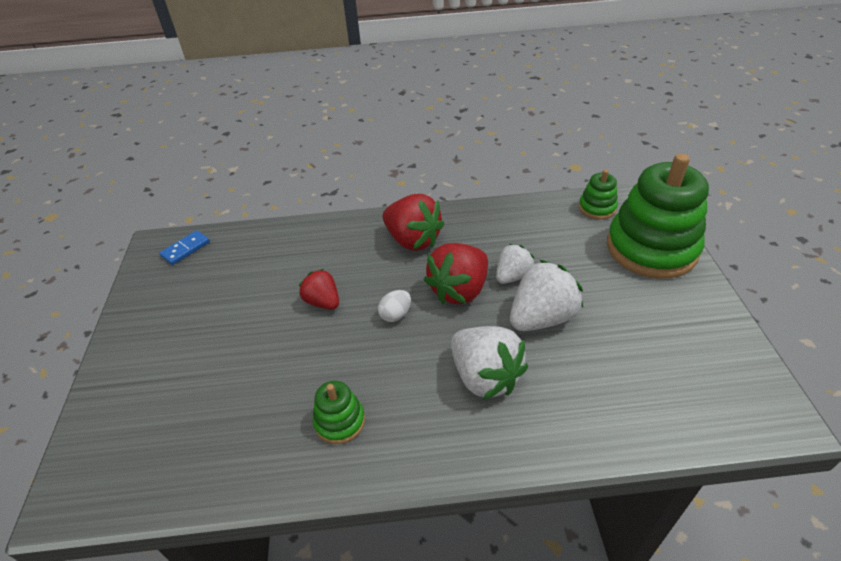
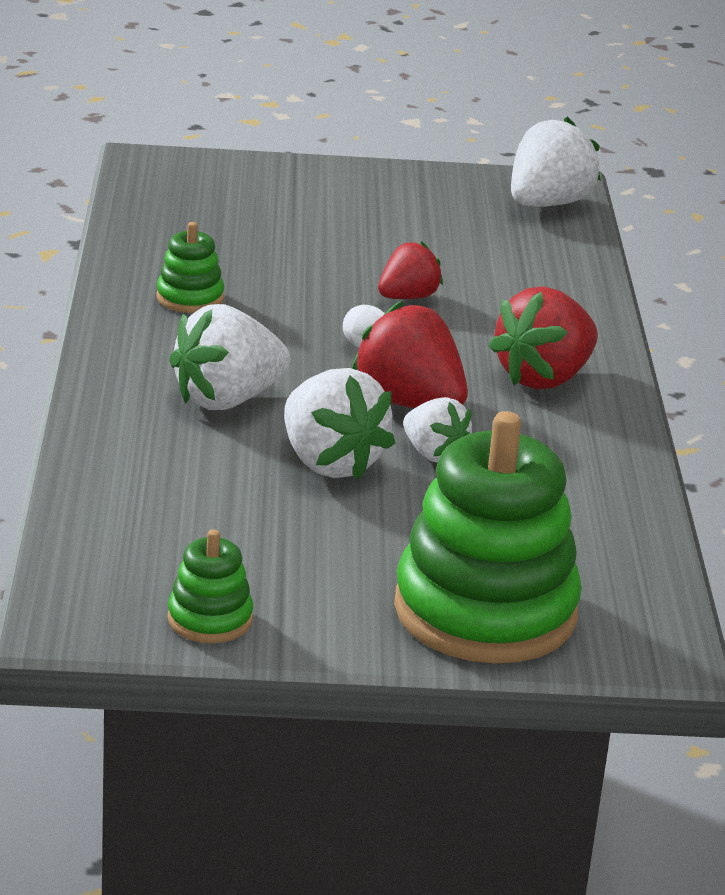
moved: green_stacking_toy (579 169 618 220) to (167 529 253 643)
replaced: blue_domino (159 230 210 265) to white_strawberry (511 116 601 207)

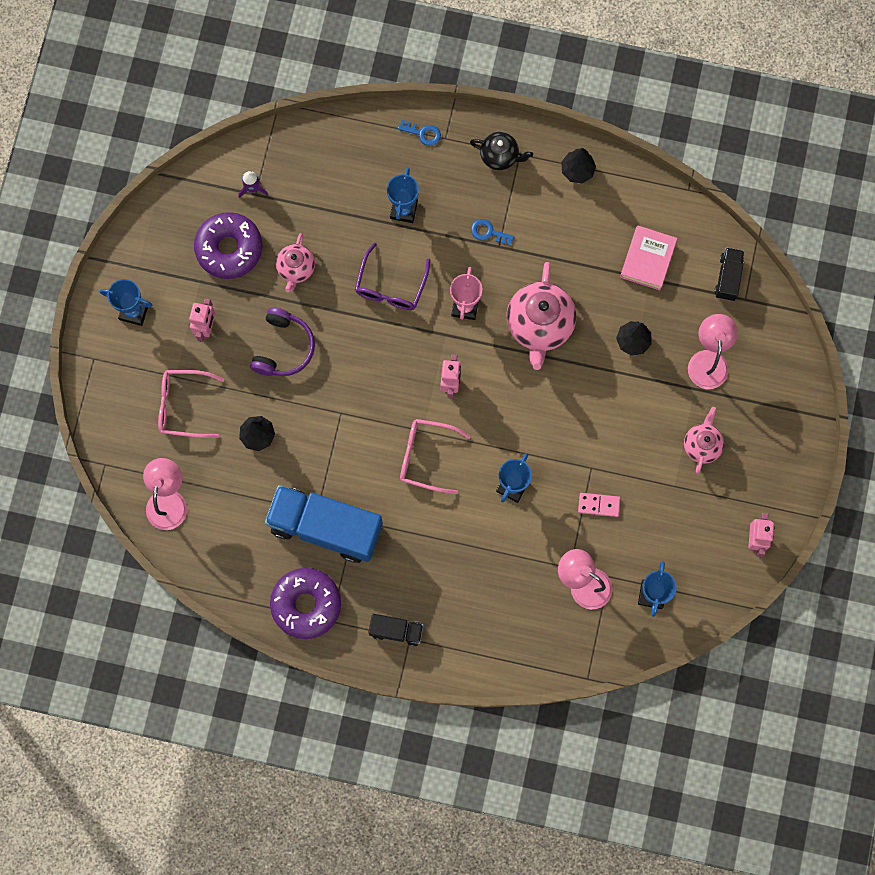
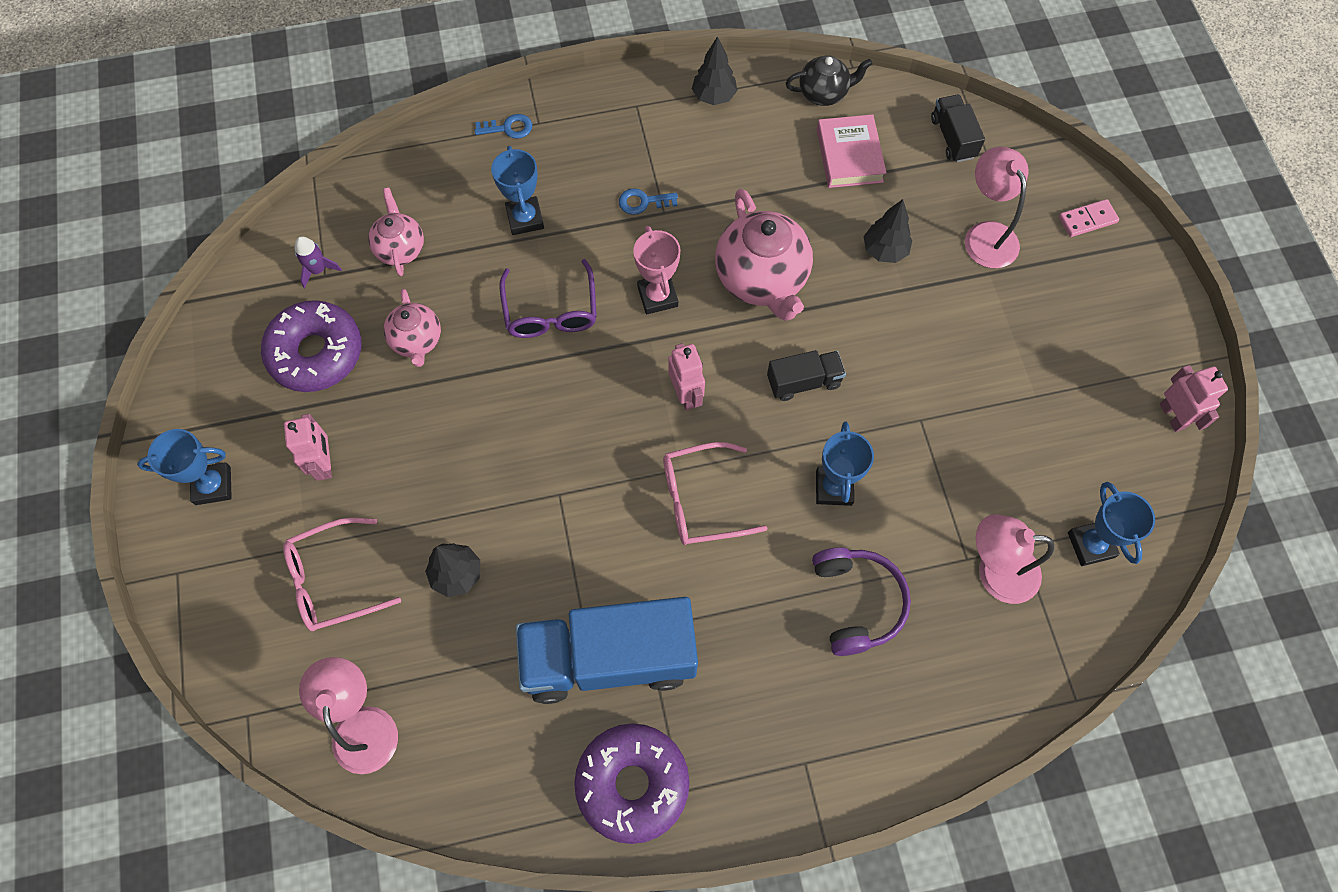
moved: black_teapot (470 132 533 170) to (786 55 873 106); purple_headphones (250 307 315 376) to (812 547 911 656); pink_teapot (684 407 724 474) to (368 188 424 276); pink_domino (578 493 620 517) to (1059 199 1119 237); black_truck (368 614 424 646) to (767 350 846 401)

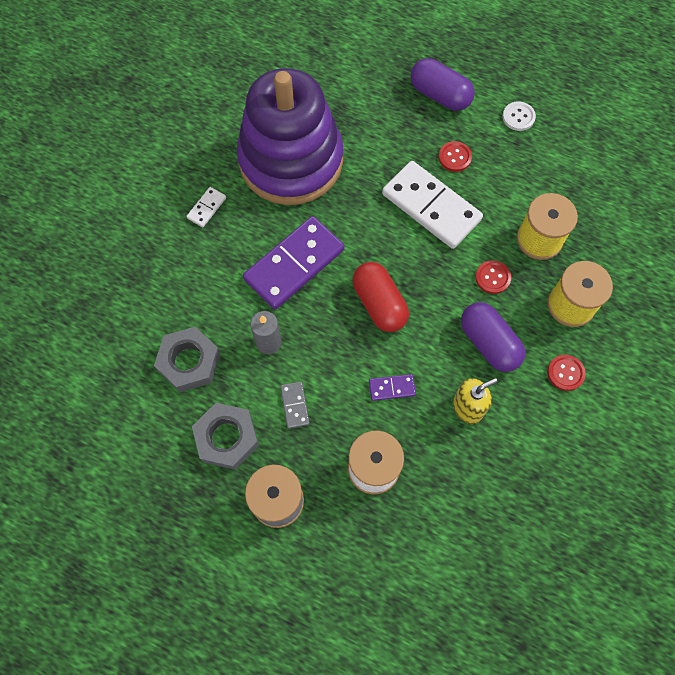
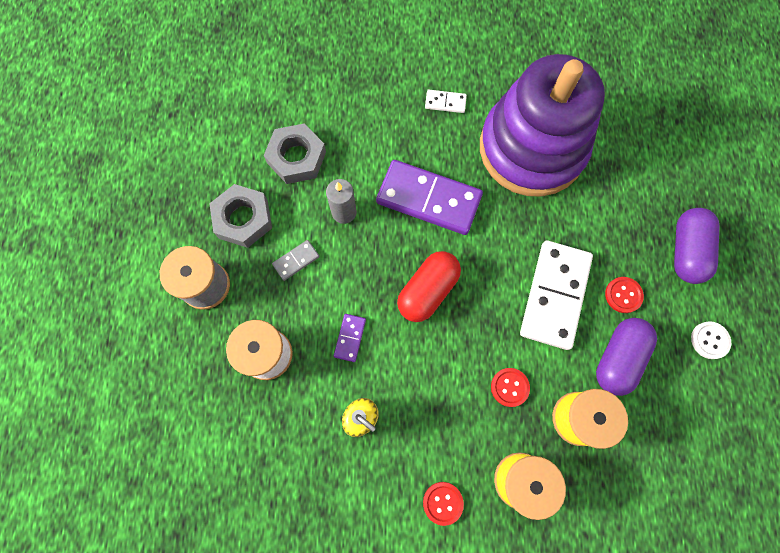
moved: purple_capsule (461 302 526 372) to (596 318 657 396)
turned: purple_domino (369 374 416 401) = (334 314 366 362) 45 degrees clockwise

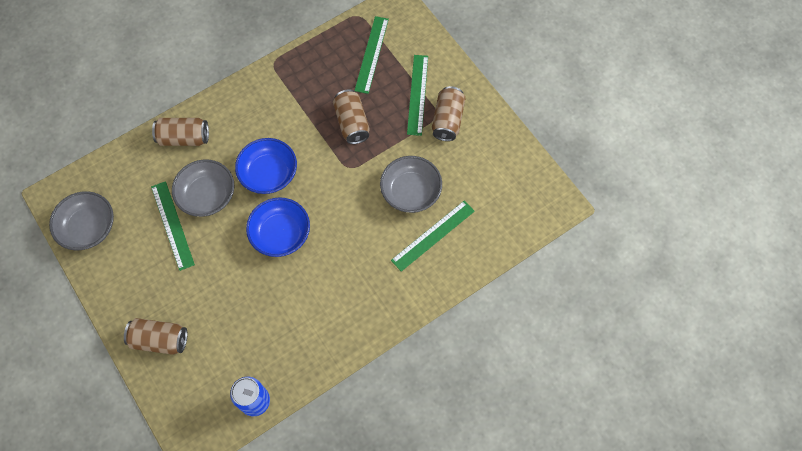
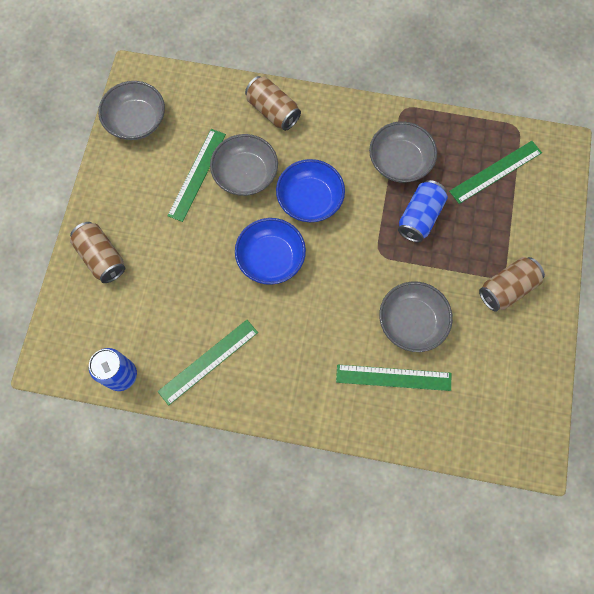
added: grey_bowl (369 121 437 183)
moved: green_ruler (407 55 428 136) to (158 320 258 406)
recoloured: brown_can (333 90 370 144) to blue_can (398 180 448 243)

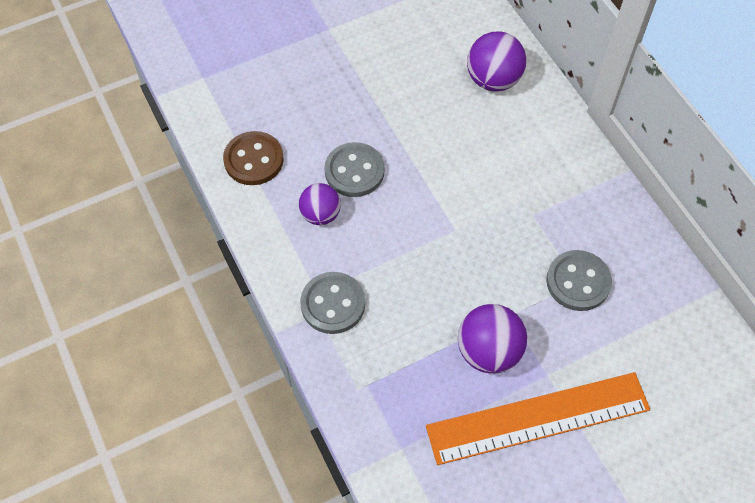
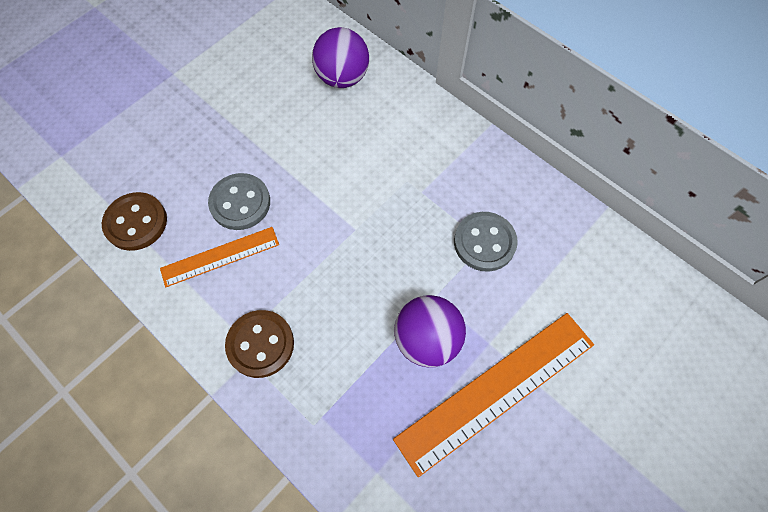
replaced: purple_ball (299 183 341 225) to orange_ruler (160 227 279 287)
recoloured: grey_button (300 272 365 334) to brown_button (225 310 294 378)

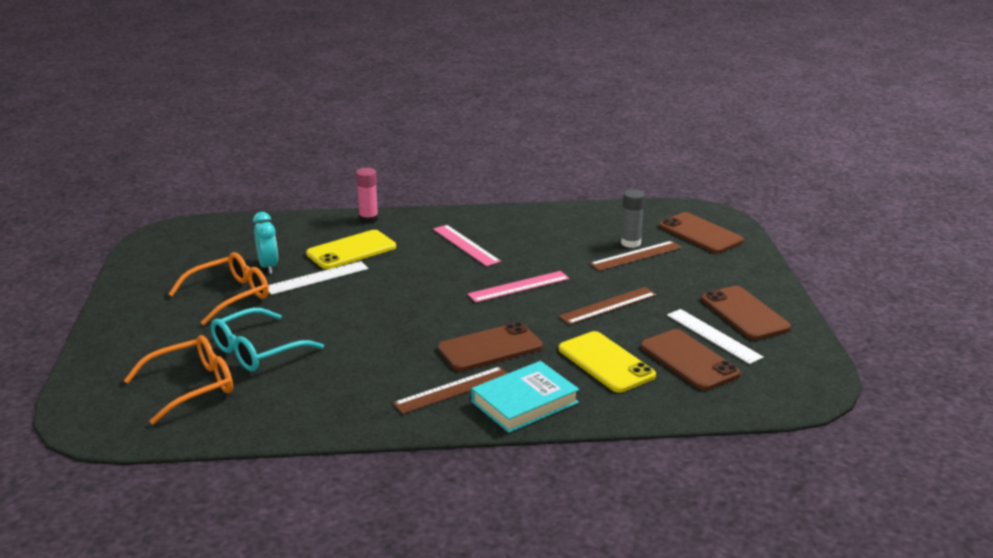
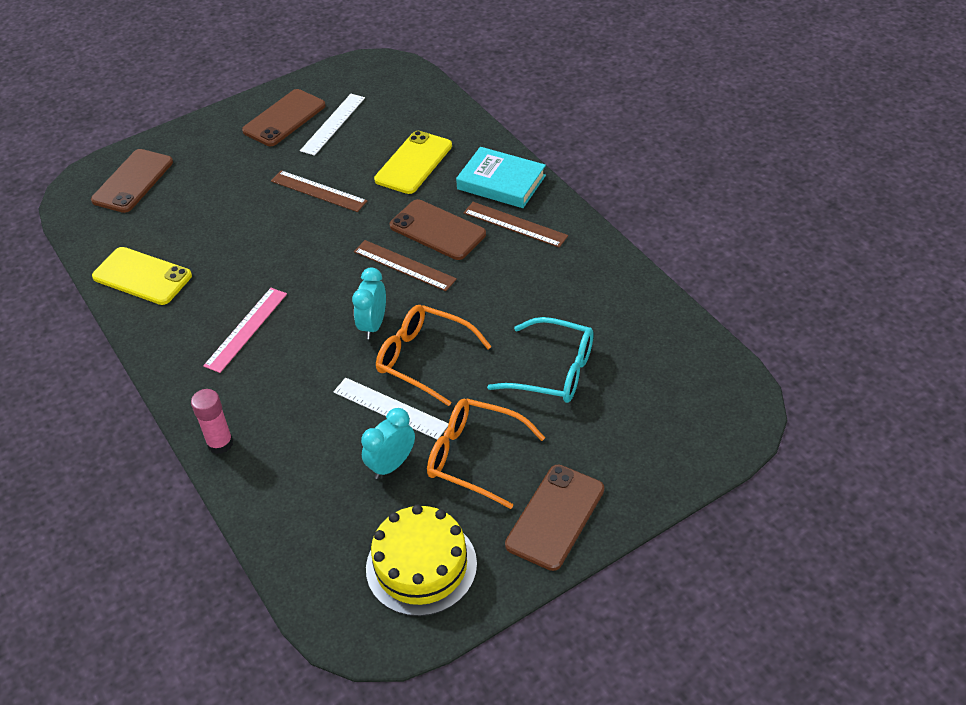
removed: grey_glue_stick (621 189 645 248); pink_ruler (468 271 570 302)
added: turquoise_clock (352 268 386 339); yellow_cake (366 505 477 616)
moved: yellow_phone (306 230 396 269) to (92 247 192 305); brown_ruler (590 241 682 271) to (354 240 457 291); brown_phone (641 329 741 390) to (505 465 604 571); orange_glasses (124 335 233 425) to (376 305 492 406)

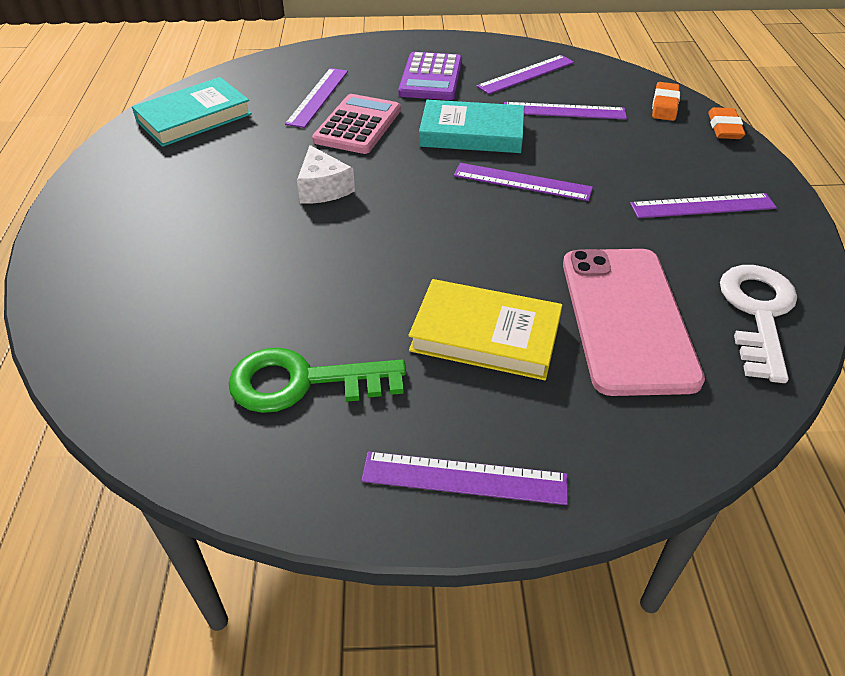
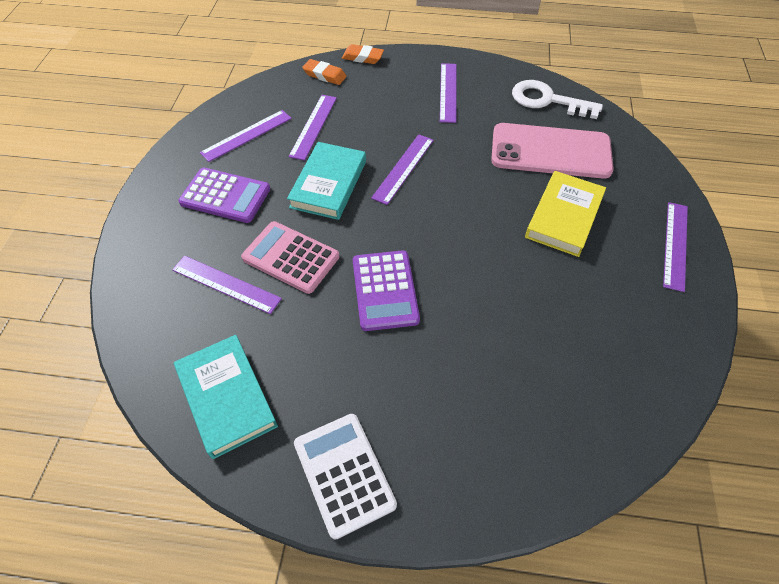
removed: green_key (229 348 406 413)
added: white_calculator (294 414 397 540)
replaced: white_cheese (297 145 355 204) to purple_calculator (353 250 420 331)
turned: purple_ruler (476 55 574 94) = (200 110 292 162) 75 degrees clockwise

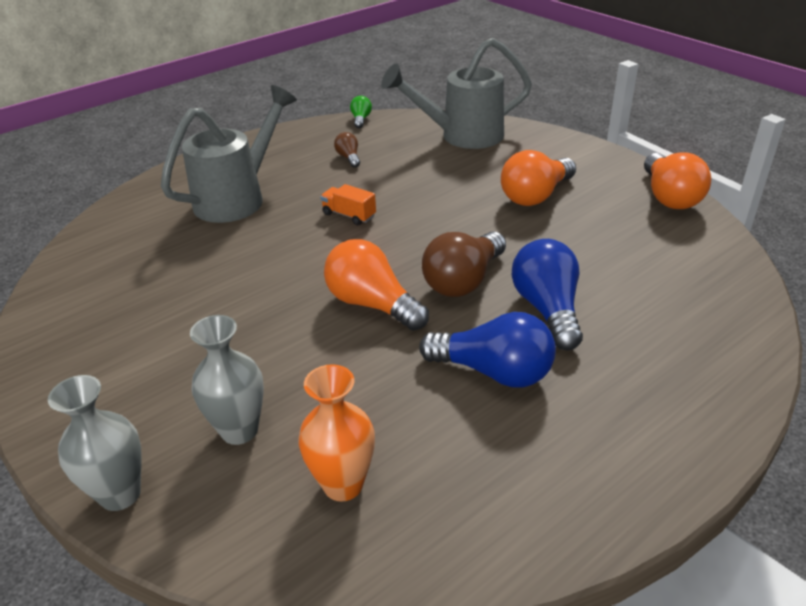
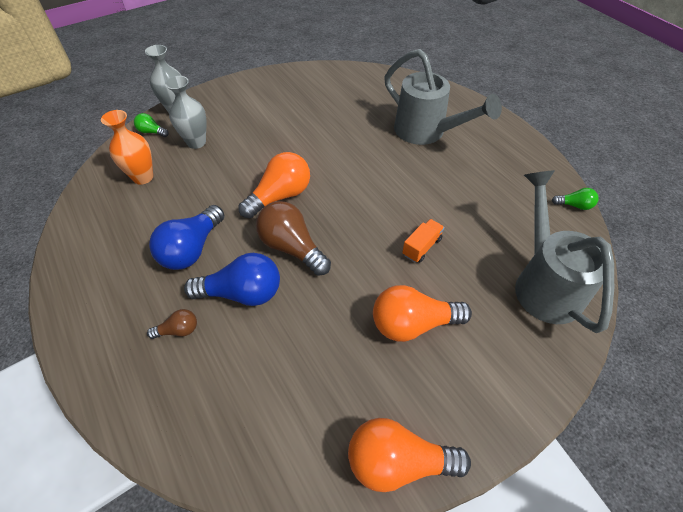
added: green_light_bulb (134 113 169 137)
moved: brown_light_bulb (334 132 360 168) to (147 309 197 339); orange_truck (320 184 376 225) to (402 219 444 263)
turned: orange_light_bulb (501 150 576 206) = (373 285 472 342) 60 degrees counterclockwise

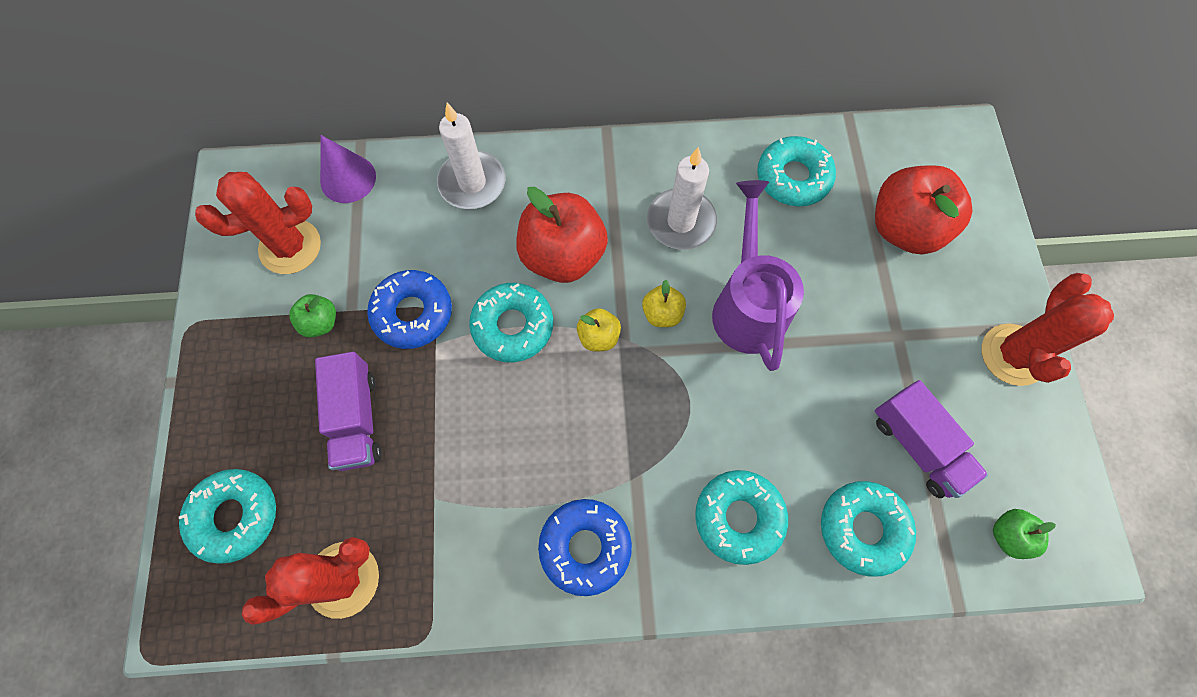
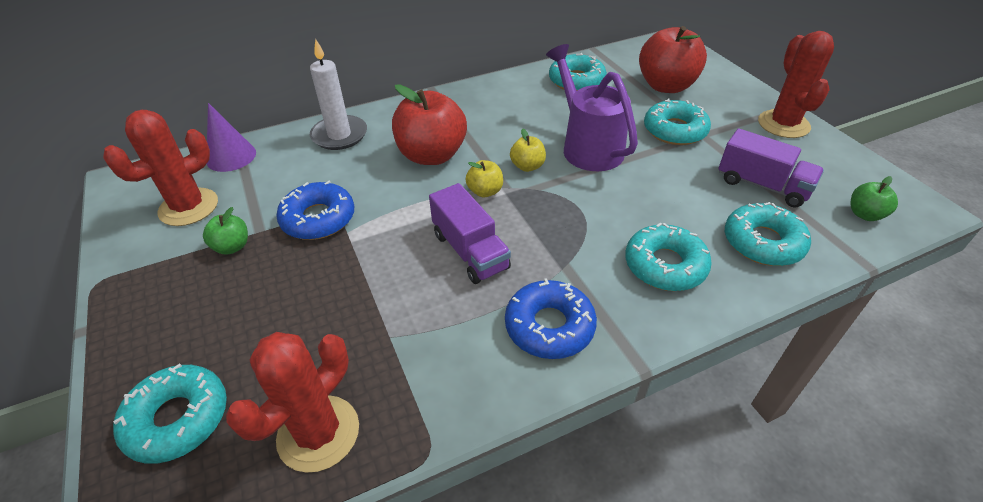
removed: white_candle (647 147 717 250)
moved: turquoise_donut (469 283 553 362) to (644 99 711 145); purple_truck (315 352 382 471) to (429 183 511 284)

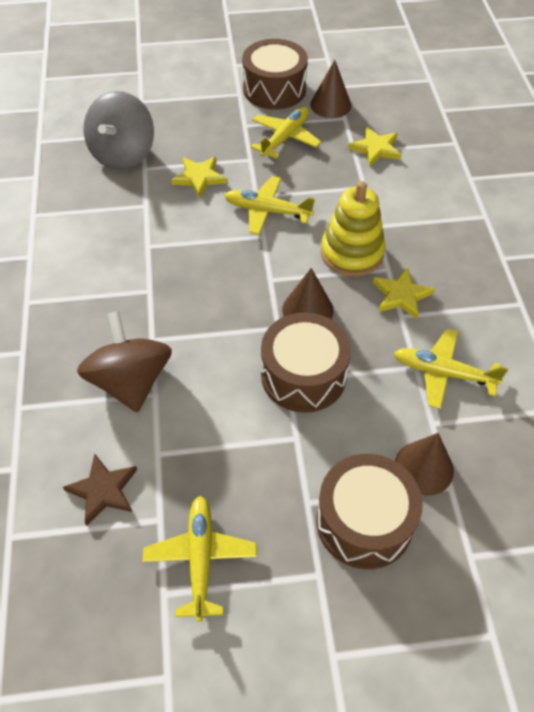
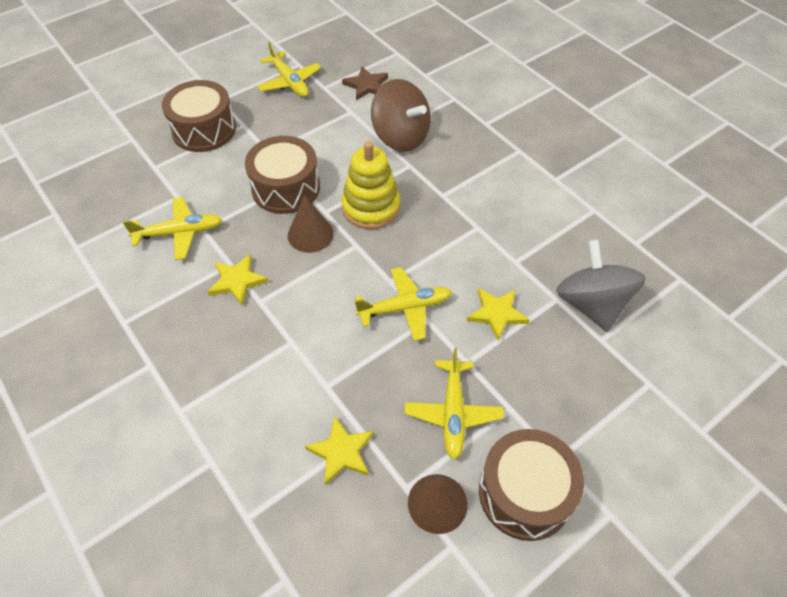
removed: brown_cone (395 433 454 495)
moved: yellow_stacking_toy (321 181 386 276) to (341 141 400 229)

